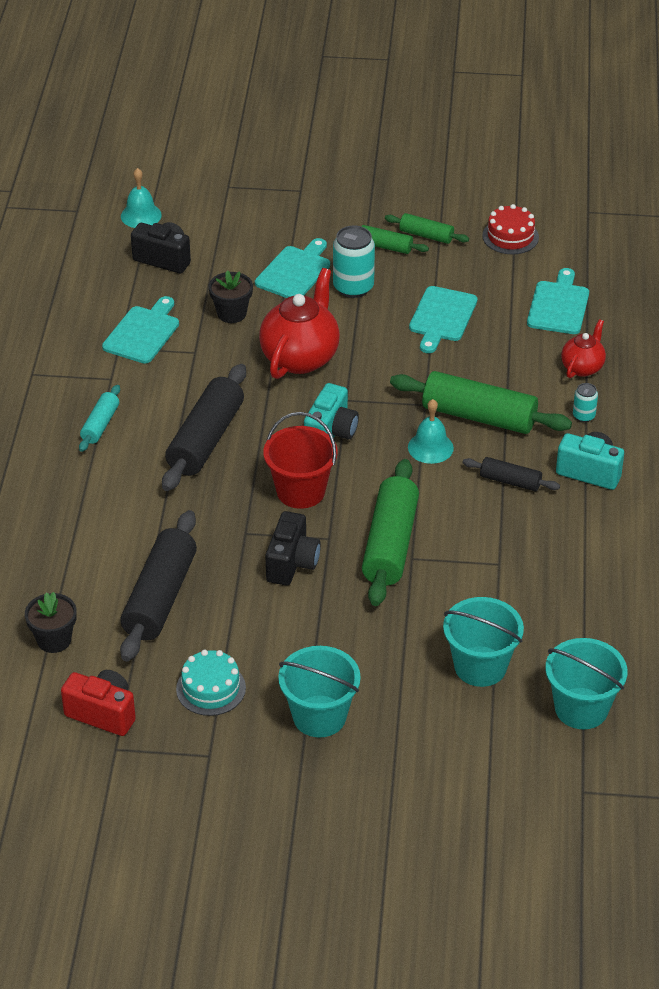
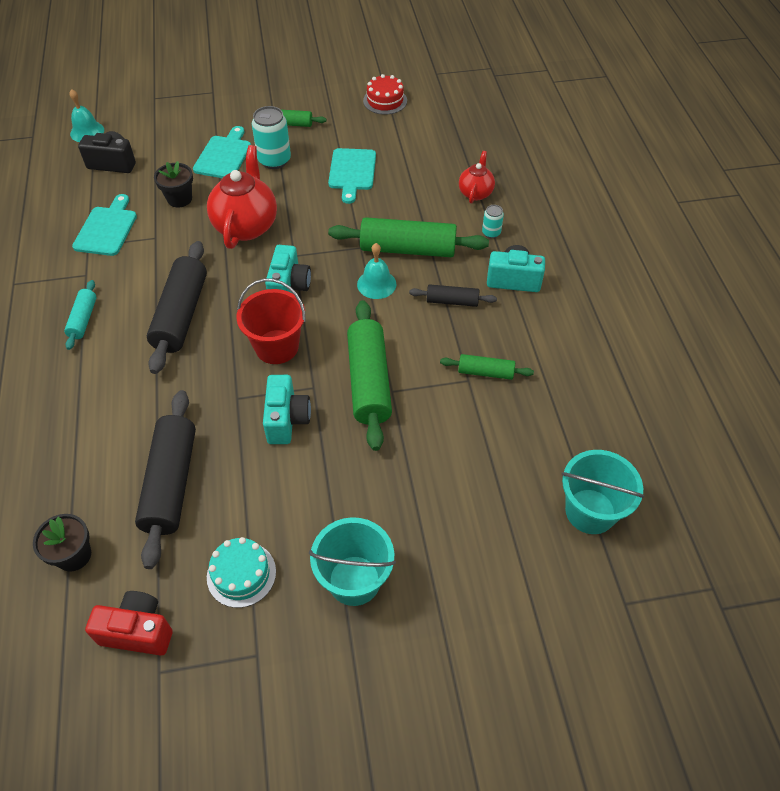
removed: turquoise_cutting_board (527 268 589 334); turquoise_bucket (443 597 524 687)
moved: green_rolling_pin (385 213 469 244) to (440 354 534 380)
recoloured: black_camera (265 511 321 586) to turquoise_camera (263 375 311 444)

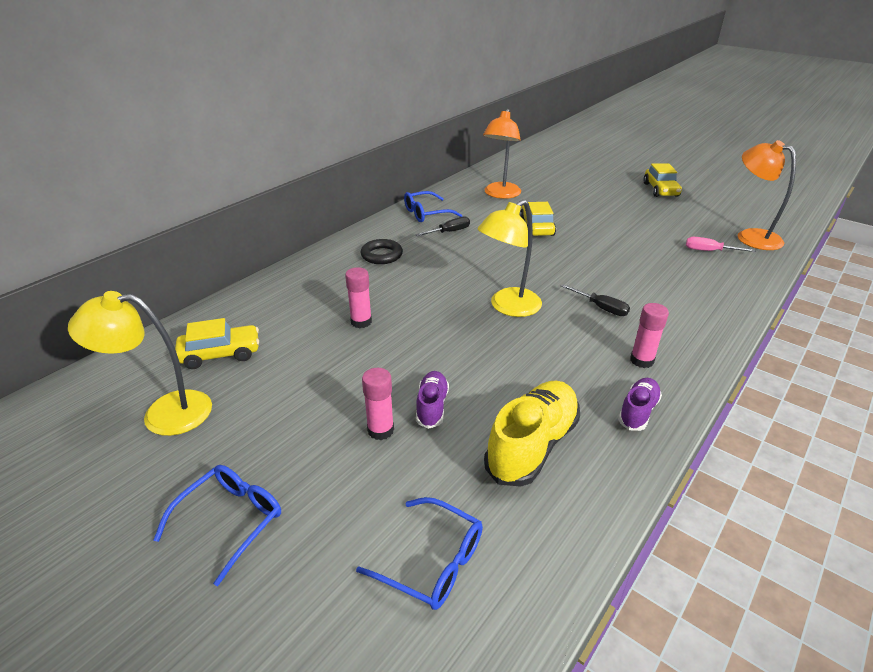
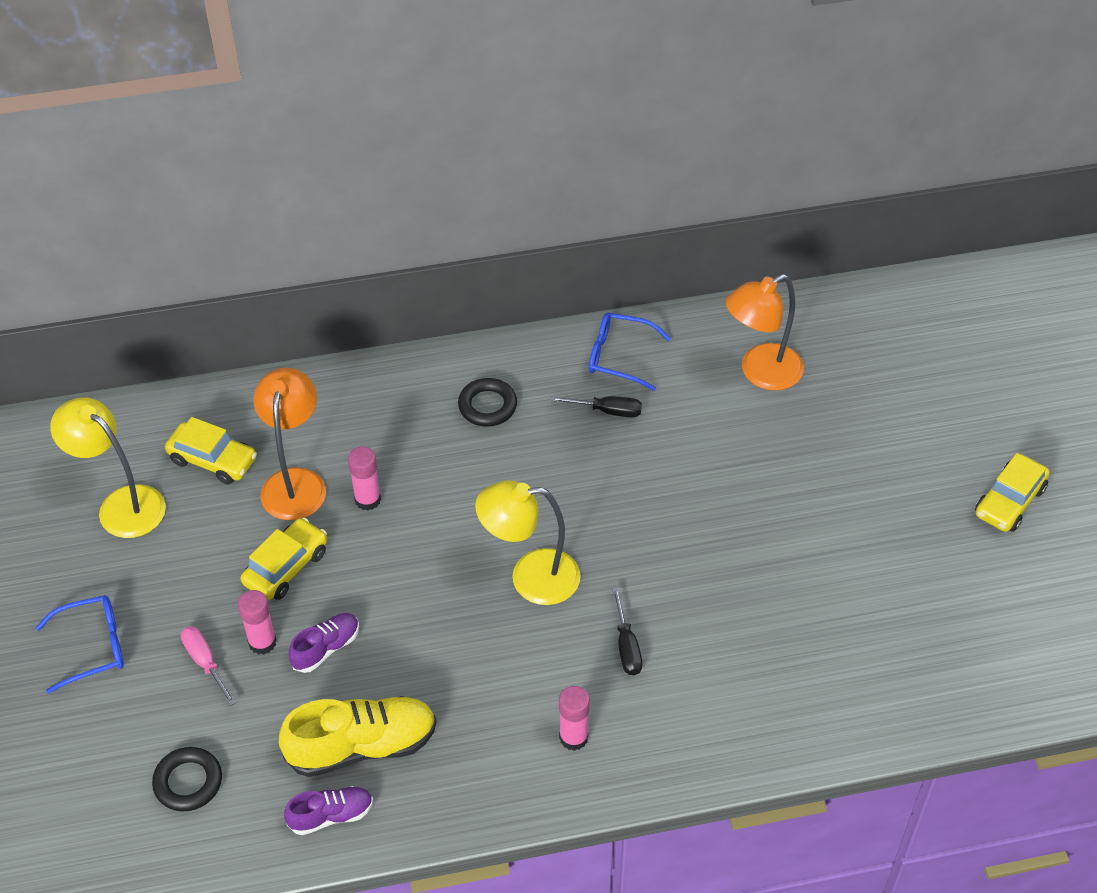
moved: orange_lamp (737 140 796 250) to (253 368 326 521); yellow_car (520 202 556 236) to (240 518 327 600); pink_screwdriver (686 237 756 252) to (181 626 236 706); purple_shoe (618 378 662 431) to (284 786 373 835)
replaced: blue_glasses (356 497 483 610) to black_ring (152 747 222 812)

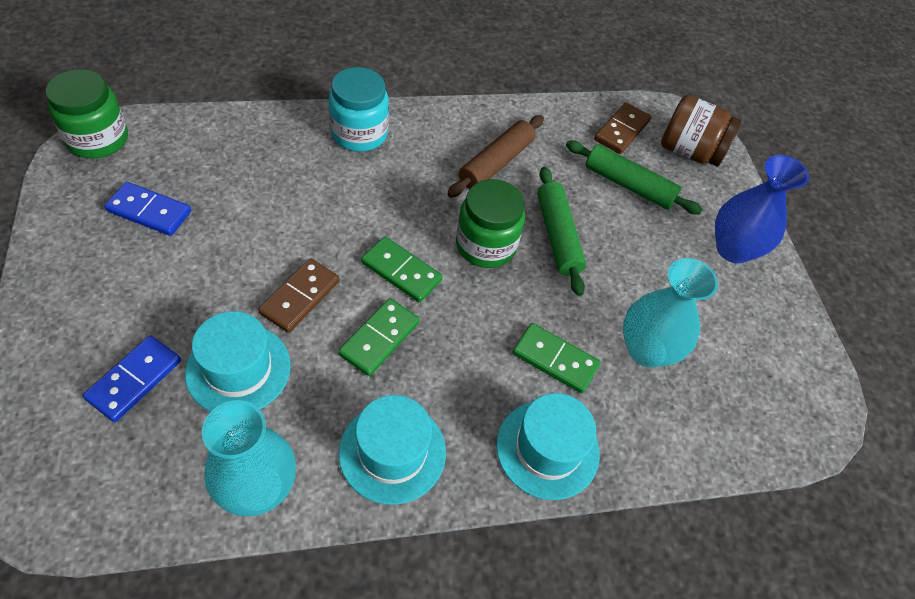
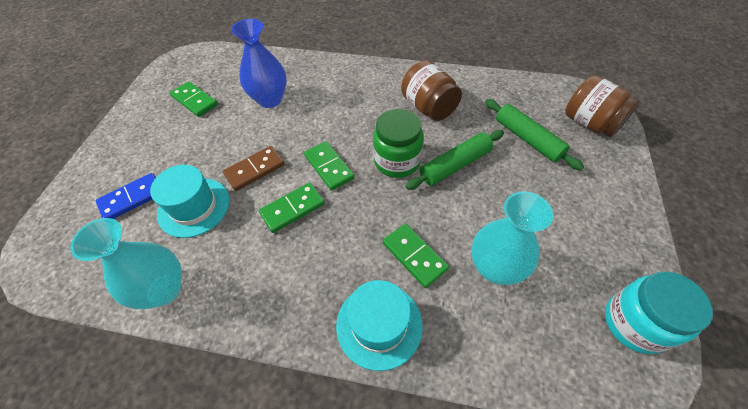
removed: green_jar (46 69 128 158); brown_domino (594 102 651 154); turquoise_hat (339 395 446 505)
moved: turquoise_jar (329 67 389 152) to (605 271 713 354); blue_vase (715 155 809 264) to (231 19 287 108)
replaced: brown_rolling_pin (447 115 544 198) to brown_jar (401 60 462 121)
recoloured: blue_domino (104 182 191 236) to green_domino (170 81 218 117)
turned: green_rolling_pin (537 167 586 296) = (405 130 504 190) 45 degrees clockwise

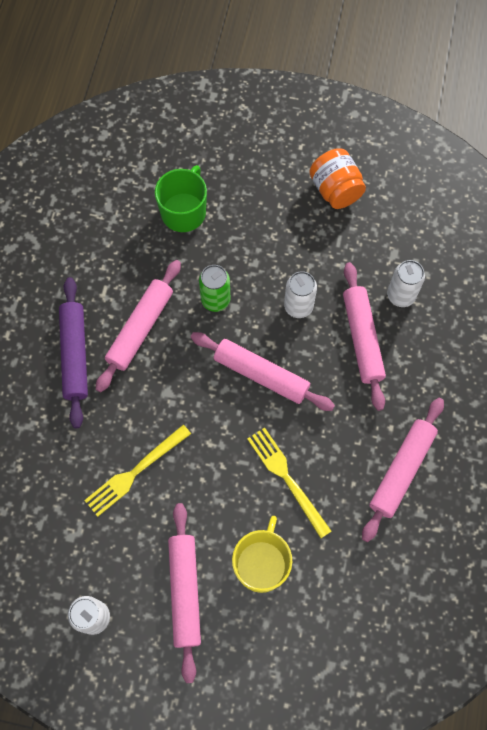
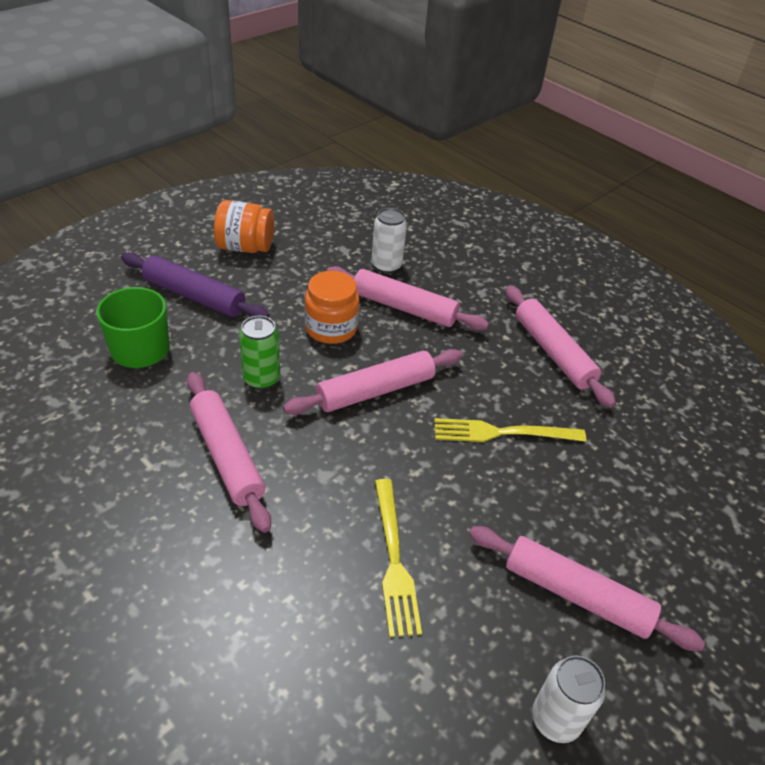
removed: yellow_mug (232 516 292 593)
moved: purple_rolling_pin (59 277 88 428) to (121 252 270 318)
replaced: white_can (284 271 317 318) to orange_jar (304 271 359 344)

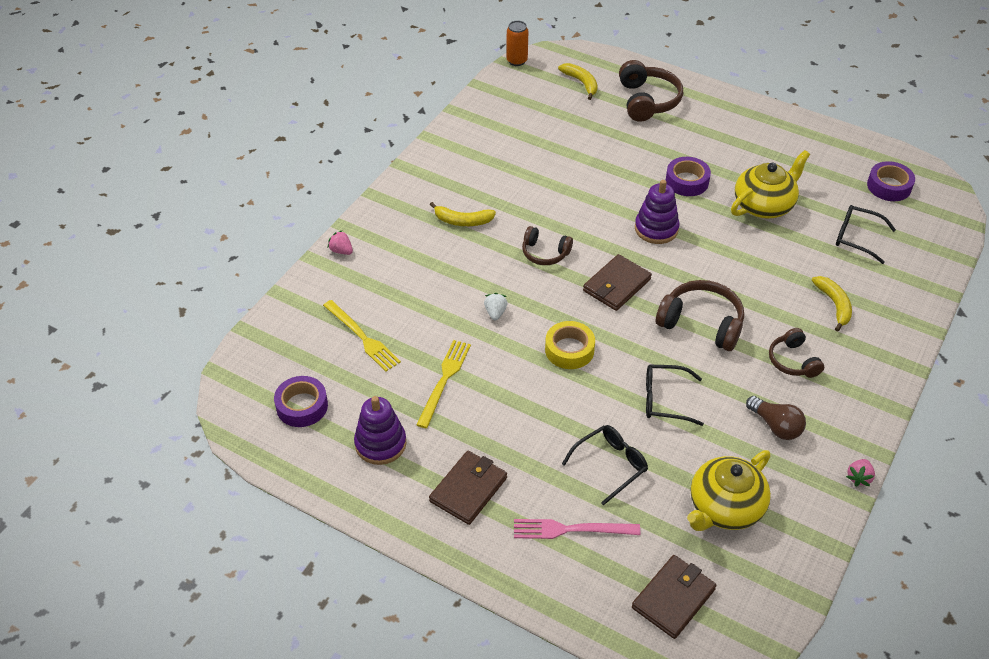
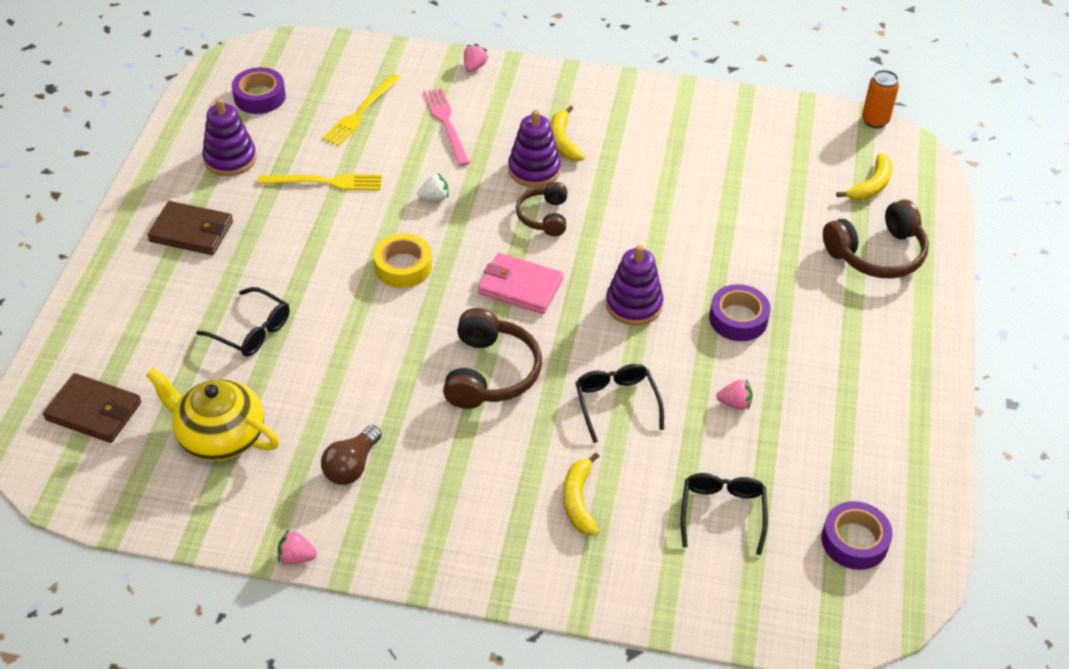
removed: brown_headphones (769 328 824 378)
added: purple_stacking_toy (508 110 561 187)
moved: black_glasses (646 365 704 426) to (575 364 664 443); pink_fork (514 519 640 539) to (423 88 470 166)
replaced: yellow_teapot (731 150 810 219) to pink_strawberry (716 379 753 410)
recoloured: brown_wallet (583 254 652 311) to pink_wallet (478 253 563 314)
turned: yellow_banana (812 276 852 332) = (563 452 600 536) 120 degrees clockwise

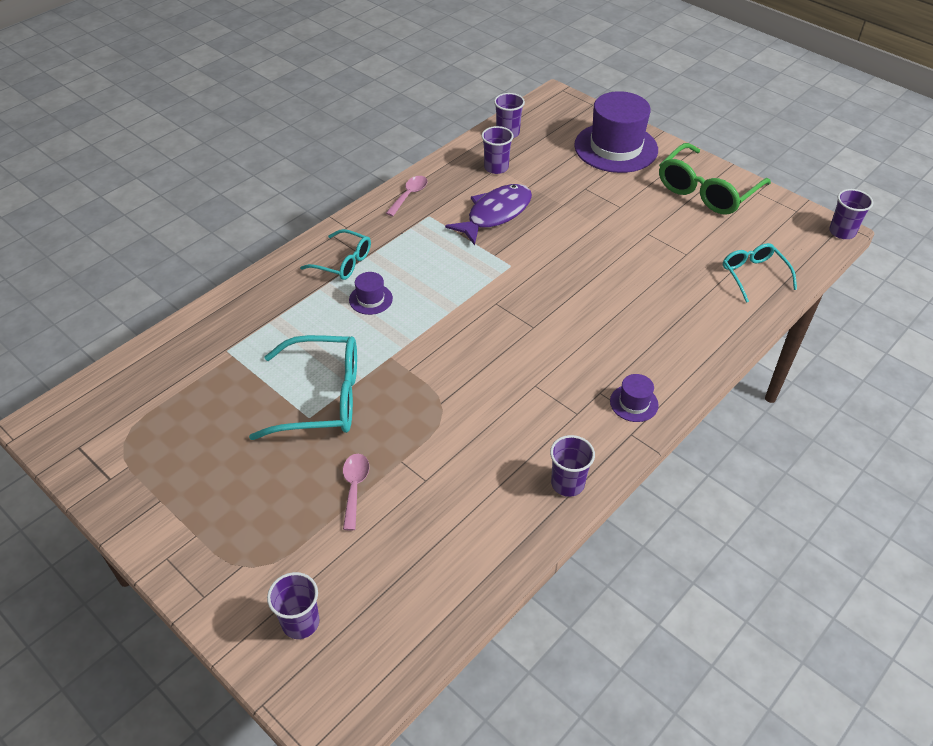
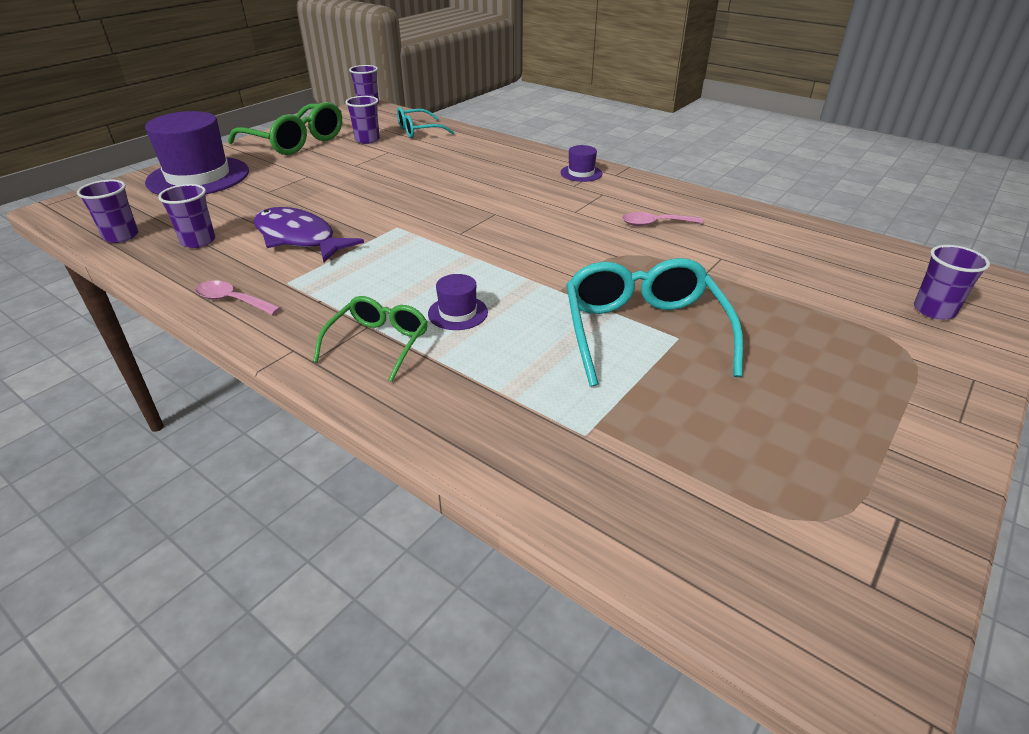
moved: purple_cup (550 435 595 497) to (345 96 380 144); pink_spoon (343 454 369 531) to (622 212 703 226)
recoloured: turquoise_glasses (300 229 371 280) to green_glasses (313 296 428 382)

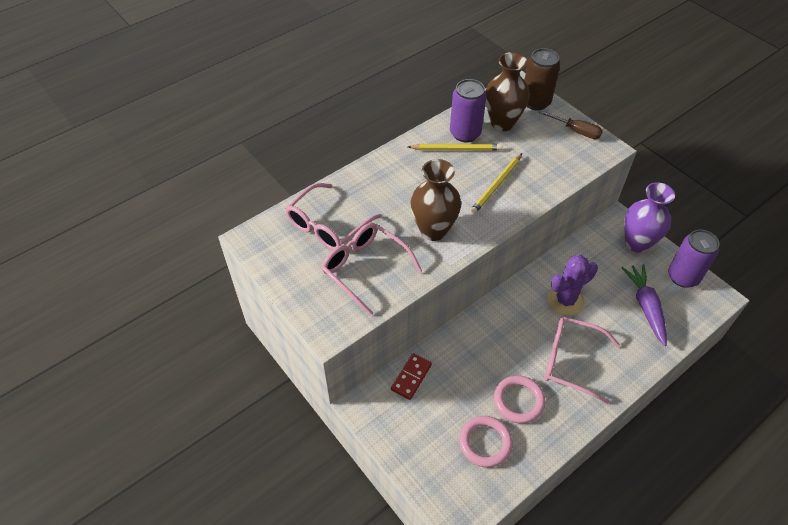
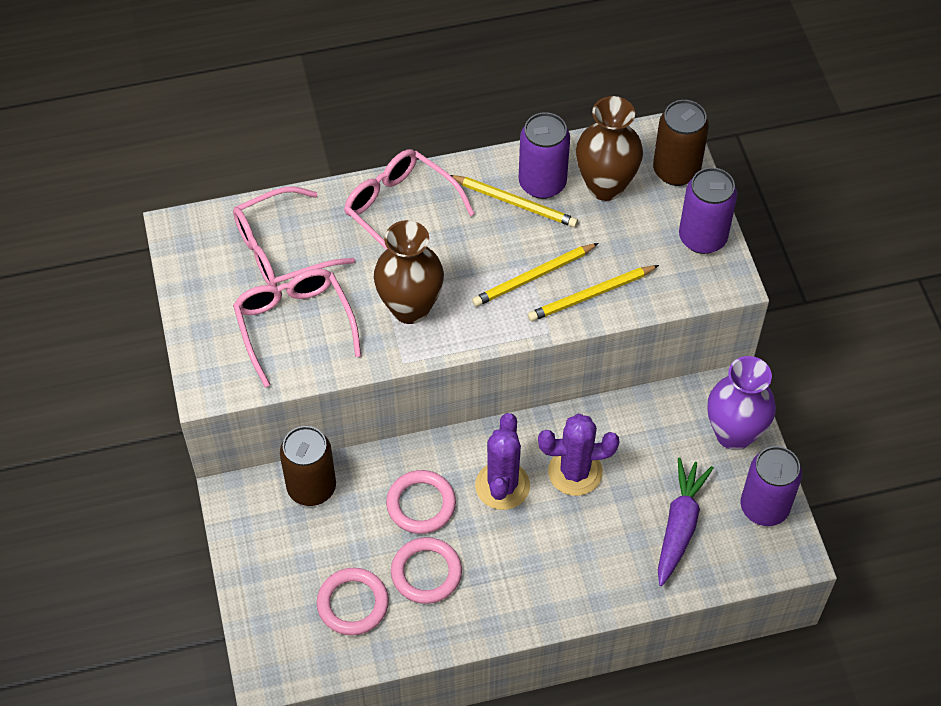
added: yellow_pencil (528 265 659 322); purple_cactus (475 413 530 510); pink_ring (386 470 456 534)
moved: pink_glasses (545 317 620 404) to (344 149 475 250)
replaced: brown_screwdriver (538 110 603 139) to purple_can (679 167 737 254); red_domino (391 353 432 400) to brown_can (280 426 336 506)

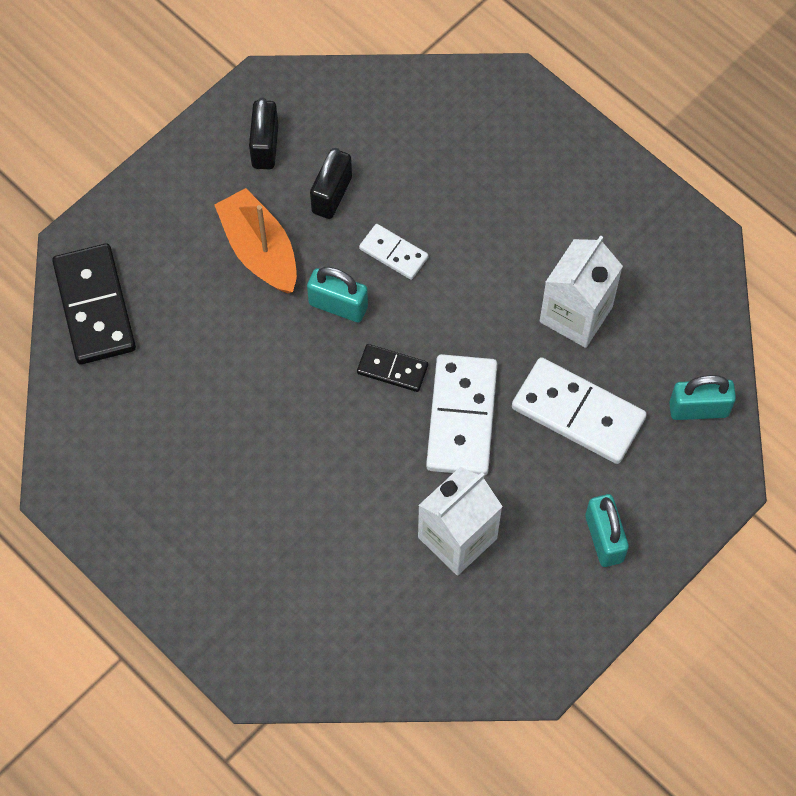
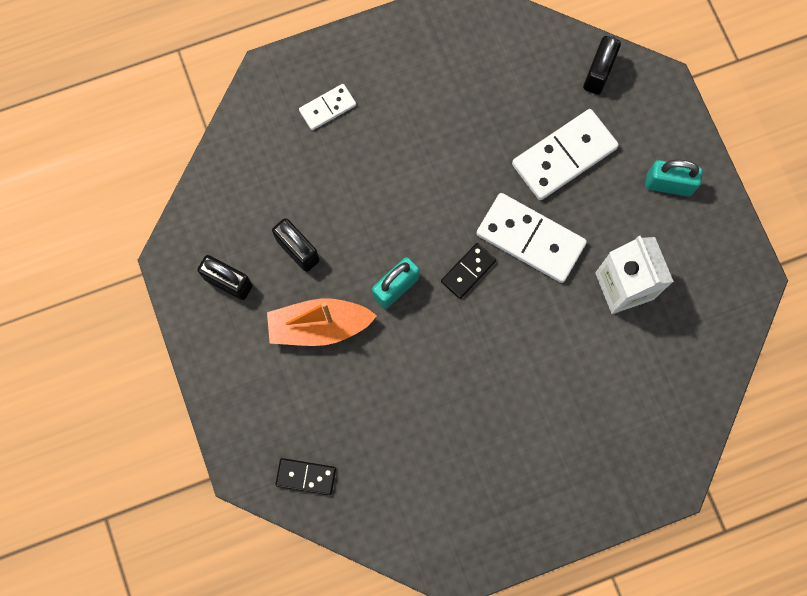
removed: white_carton (540 235 623 348)
moved: white_domino (359 224 428 280) to (299 84 356 130)
recoloured: turquoise_padlock (669 375 736 420) to black_padlock (583 36 621 95)
resized: black_domino (52 244 136 365) = (275 458 336 495) x0.54

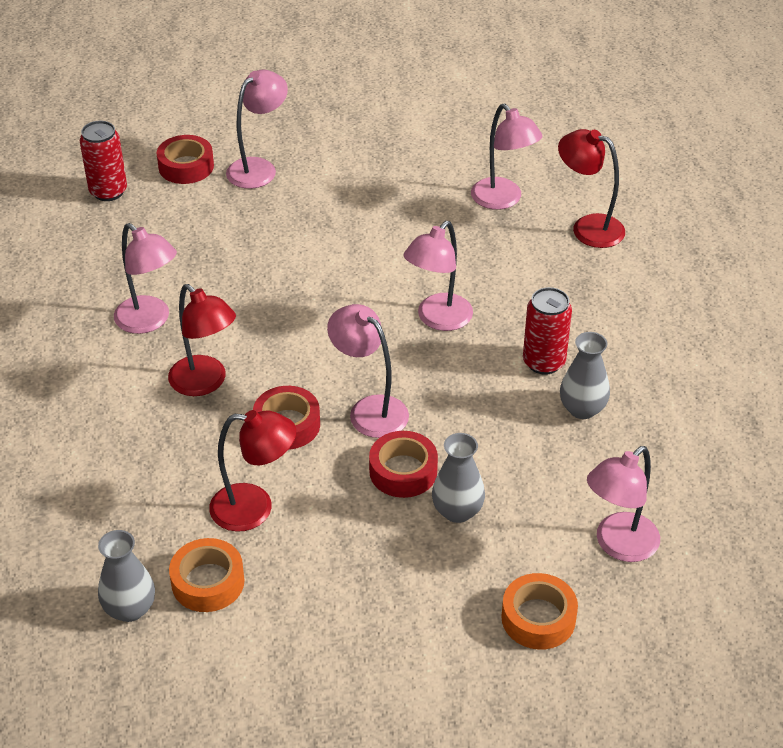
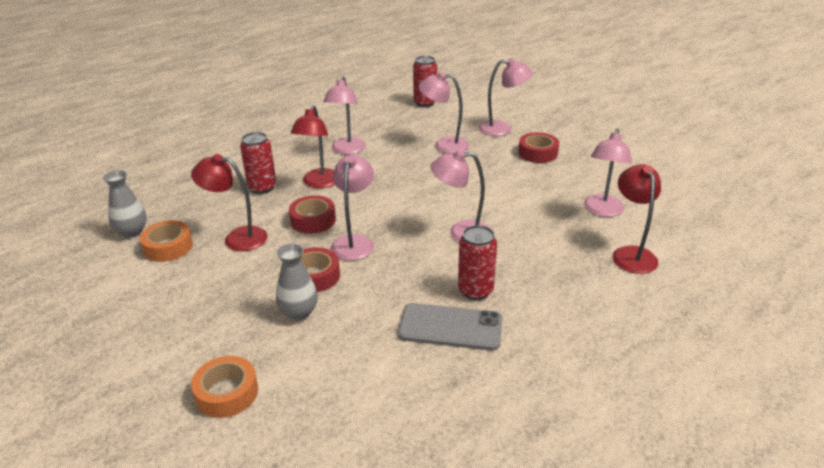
added: red_can (240 132 276 194)
moved: red_tape (157 135 214 184) to (518 132 559 163); pink_lamp (587 446 660 562) to (419 72 469 154)
replaced: grey_vase (560 332 610 419) to grey_phone (398 303 502 351)
turned: red_lamp (209 410 296 532) = (191 154 267 251) 135 degrees clockwise

